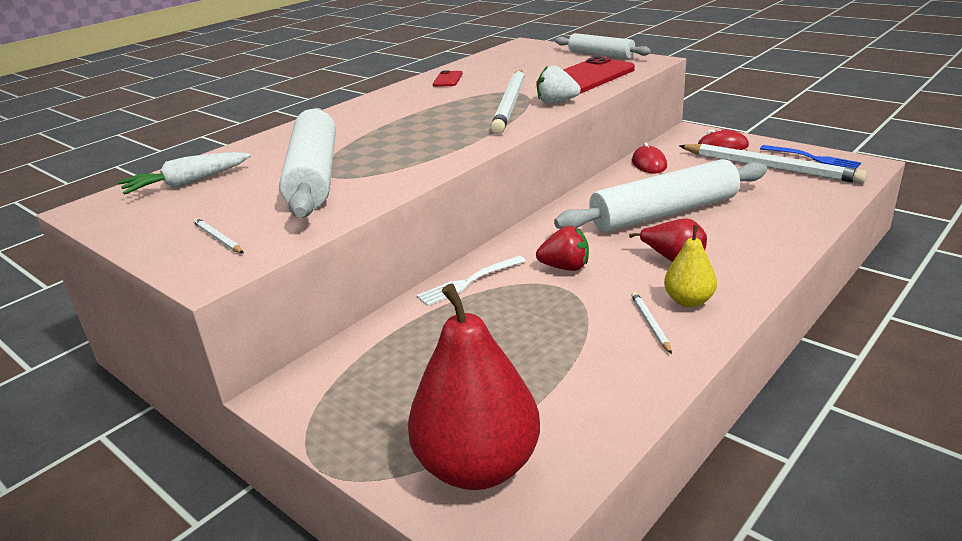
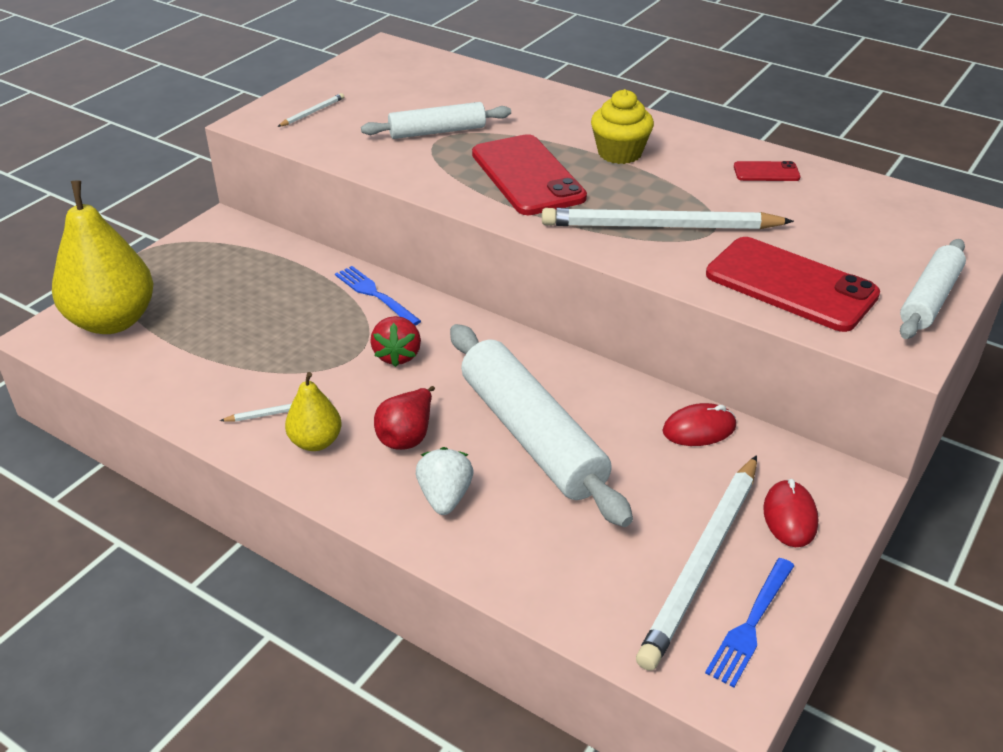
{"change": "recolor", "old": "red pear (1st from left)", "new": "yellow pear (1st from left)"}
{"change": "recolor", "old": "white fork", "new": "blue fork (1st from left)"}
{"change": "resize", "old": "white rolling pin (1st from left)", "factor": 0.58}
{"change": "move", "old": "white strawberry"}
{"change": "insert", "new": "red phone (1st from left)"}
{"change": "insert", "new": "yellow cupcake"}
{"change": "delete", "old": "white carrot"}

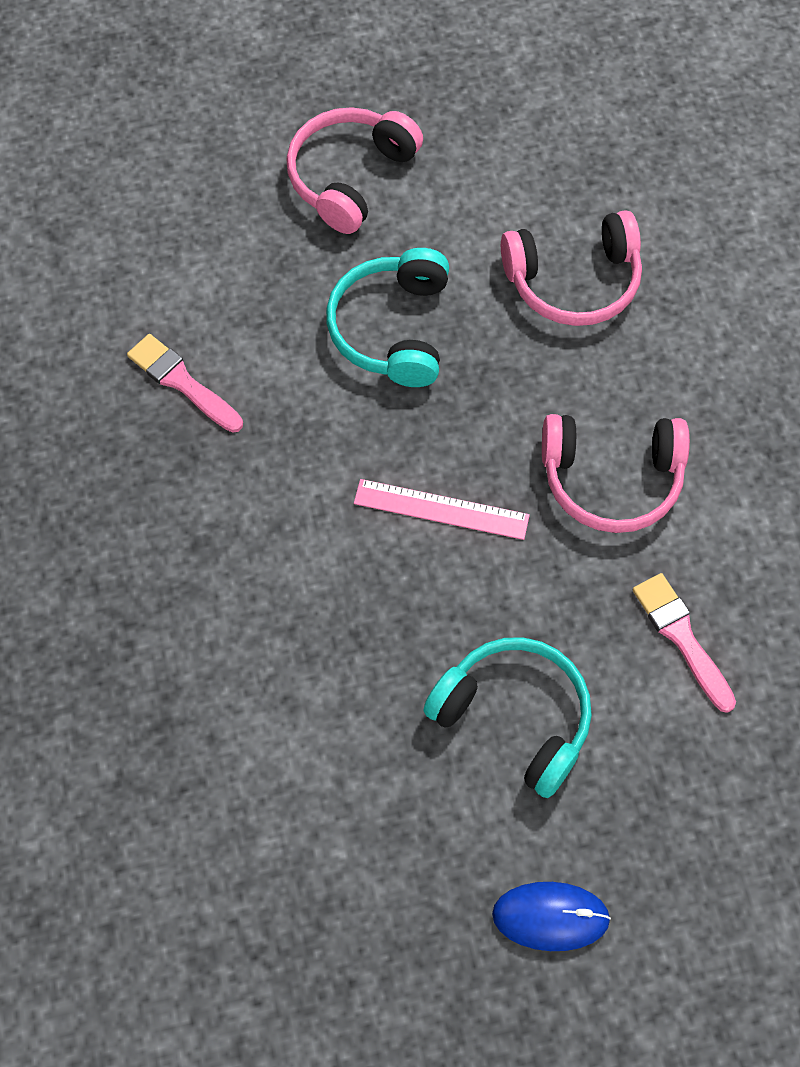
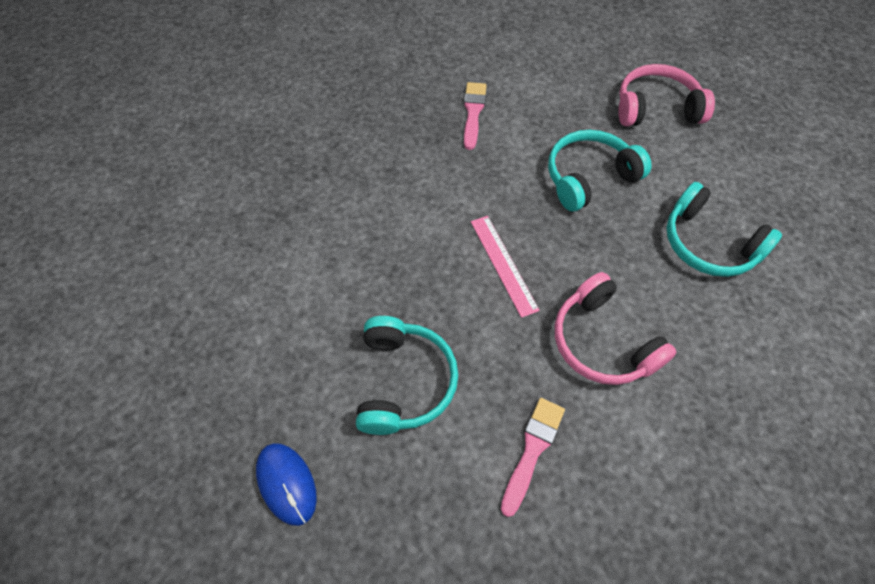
{"change": "recolor", "old": "pink headphones (2nd from left)", "new": "turquoise headphones (3rd from left)"}

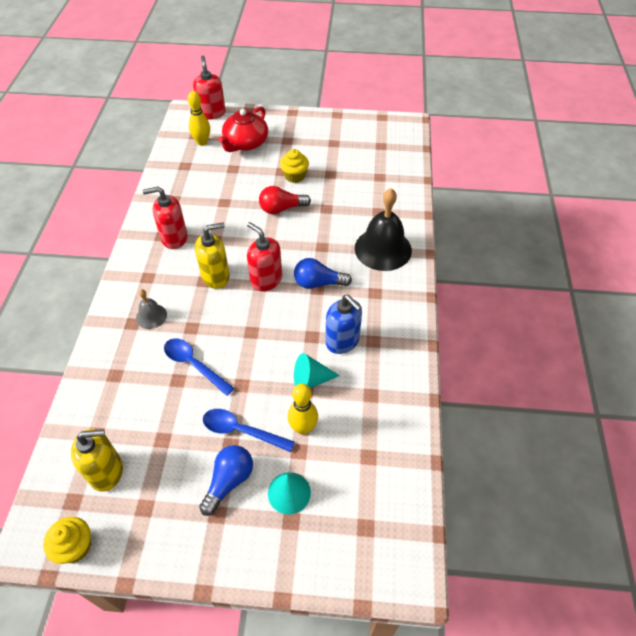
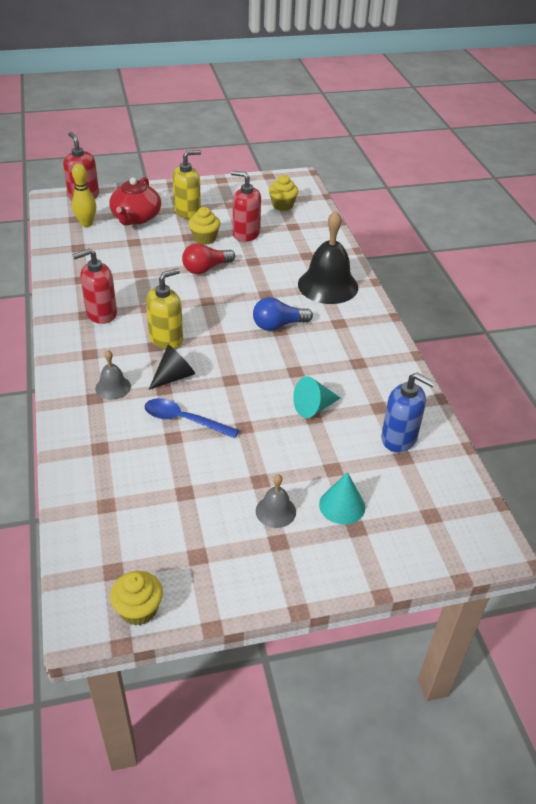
{"change": "insert", "new": "black cone"}
{"change": "move", "old": "yellow soap dispenser (1st from left in the first image)", "new": "yellow soap dispenser (2nd from left)"}
{"change": "move", "old": "red soap dispenser (3rd from left)"}
{"change": "replace", "old": "blue light bulb (1st from left)", "new": "grey bell (2nd from left)"}
{"change": "insert", "new": "yellow cupcake (3rd from left)"}
{"change": "move", "old": "blue soap dispenser"}
{"change": "delete", "old": "blue spoon (2nd from left)"}
{"change": "delete", "old": "yellow bowling pin (2nd from left)"}

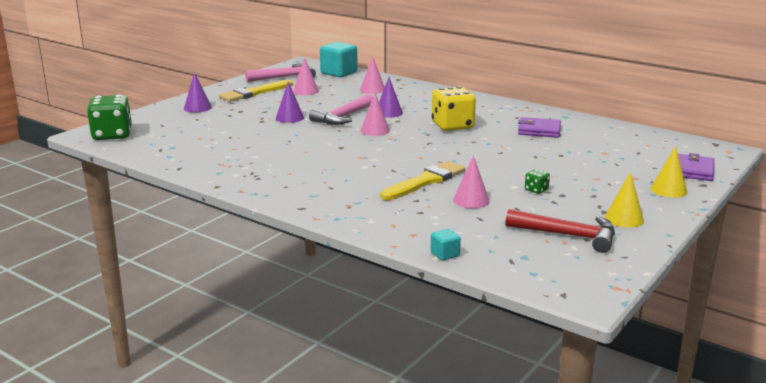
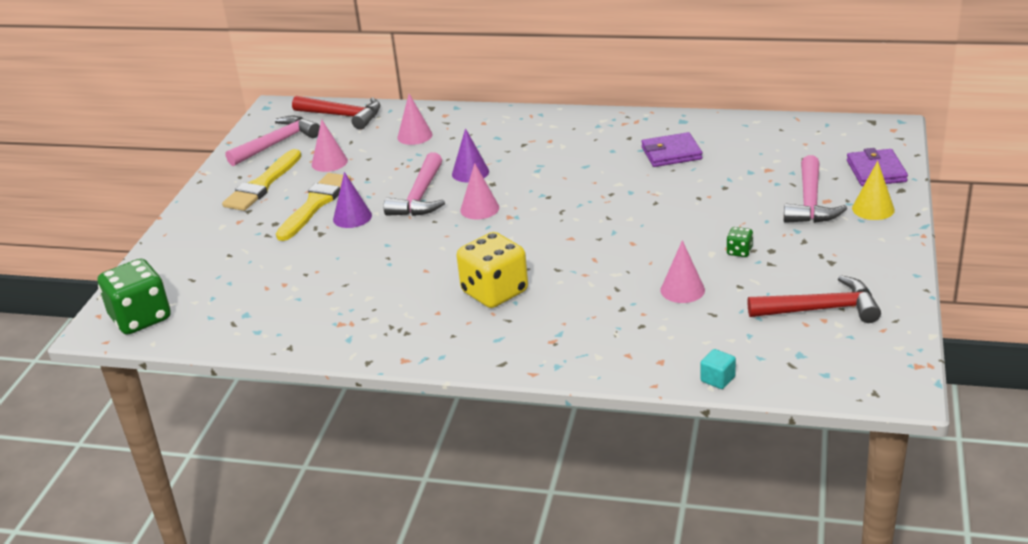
{"change": "move", "old": "yellow brush (2nd from left)"}
{"change": "replace", "old": "turquoise cube (1st from left)", "new": "red hammer (1st from left)"}
{"change": "move", "old": "yellow dice"}
{"change": "insert", "new": "pink hammer (3rd from left)"}
{"change": "delete", "old": "purple cone (1st from left)"}
{"change": "delete", "old": "yellow cone (1st from left)"}

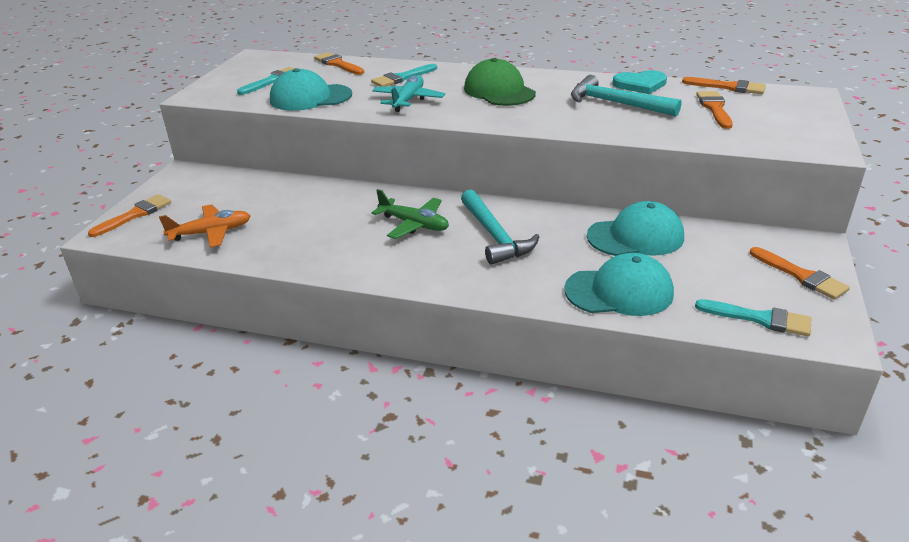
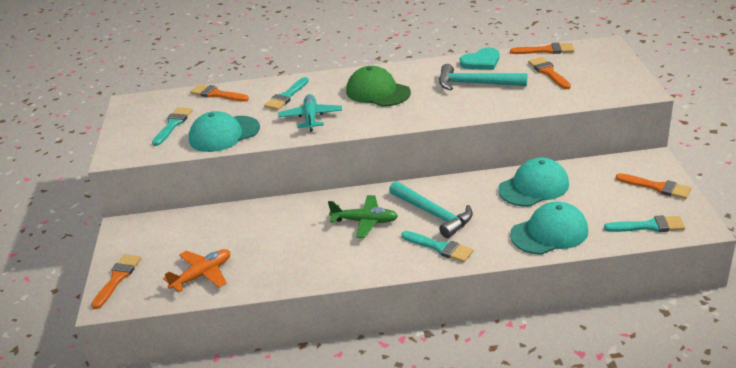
{"change": "insert", "new": "turquoise brush (3rd from left)"}

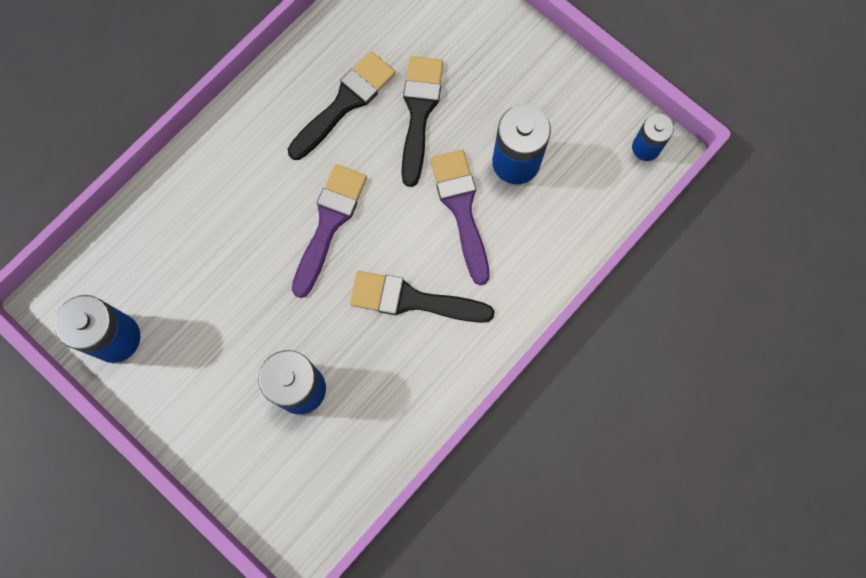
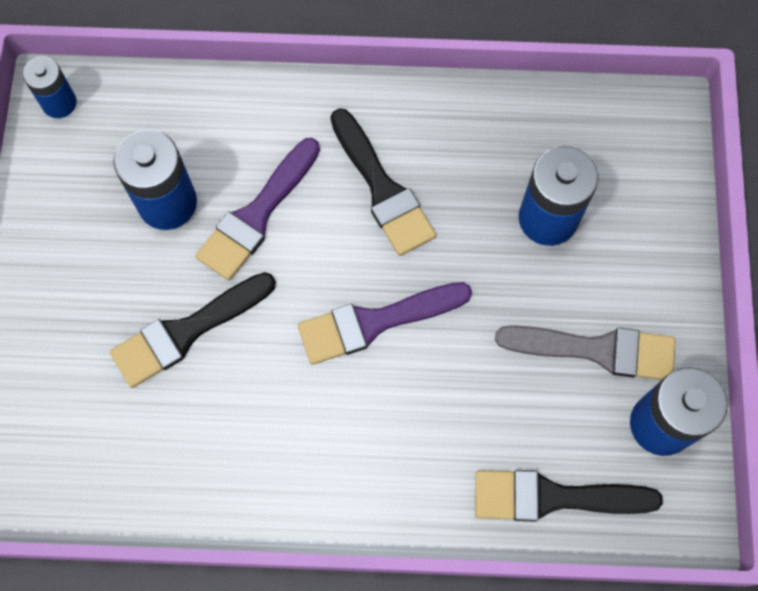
{"change": "move", "old": "black brush (1st from left in the first image)", "new": "black brush (3rd from left)"}
{"change": "insert", "new": "grey brush"}

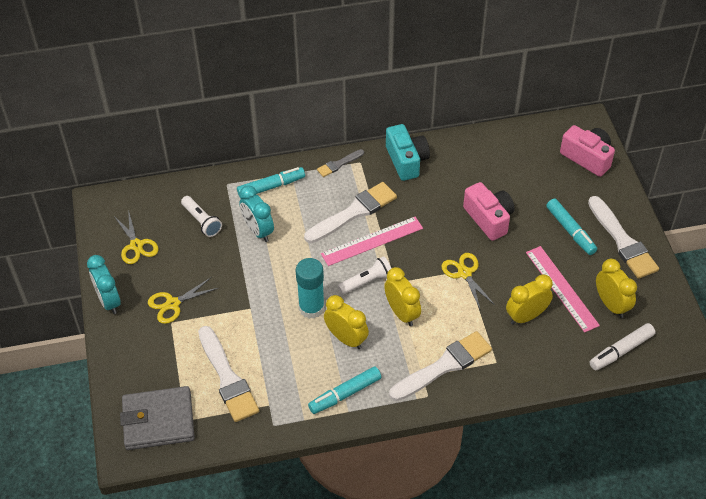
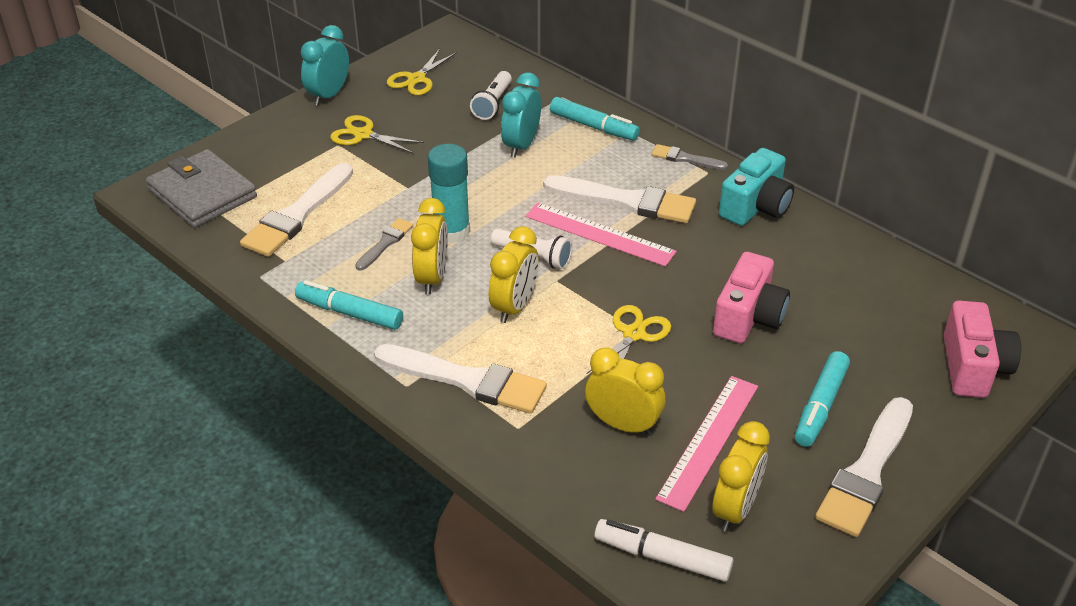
{"change": "insert", "new": "grey brush (1st from left)"}

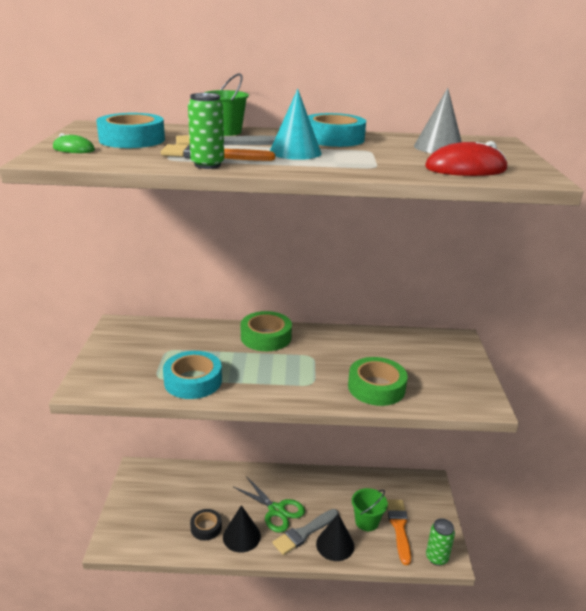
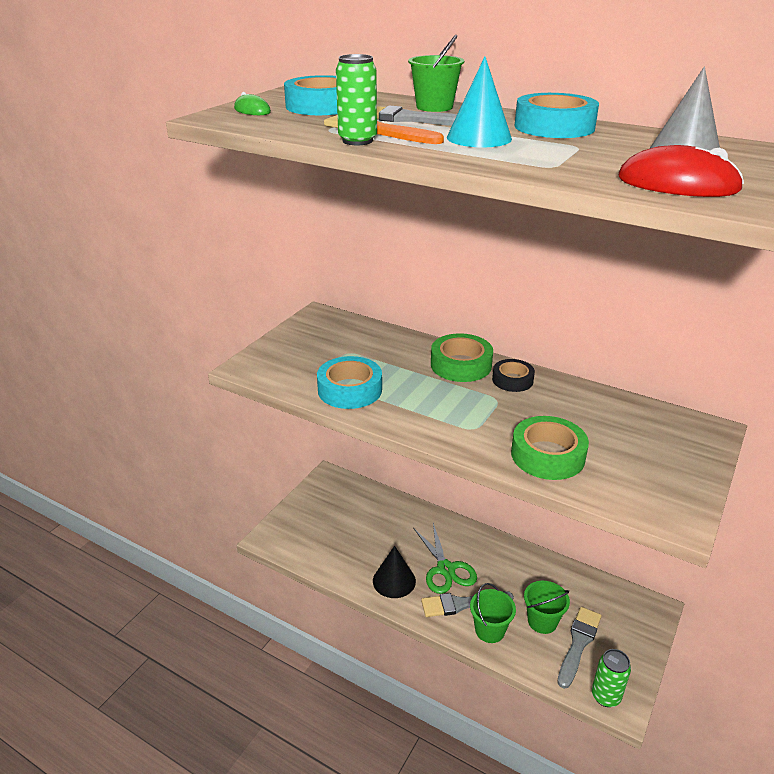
{"change": "replace", "old": "black cone (2nd from left)", "new": "green bucket (2nd from left)"}
{"change": "move", "old": "black tape"}
{"change": "recolor", "old": "orange brush (2nd from left)", "new": "grey brush (3rd from left)"}

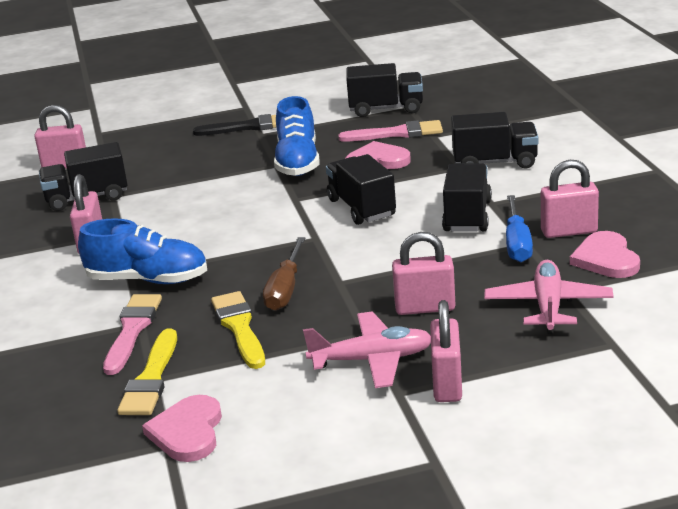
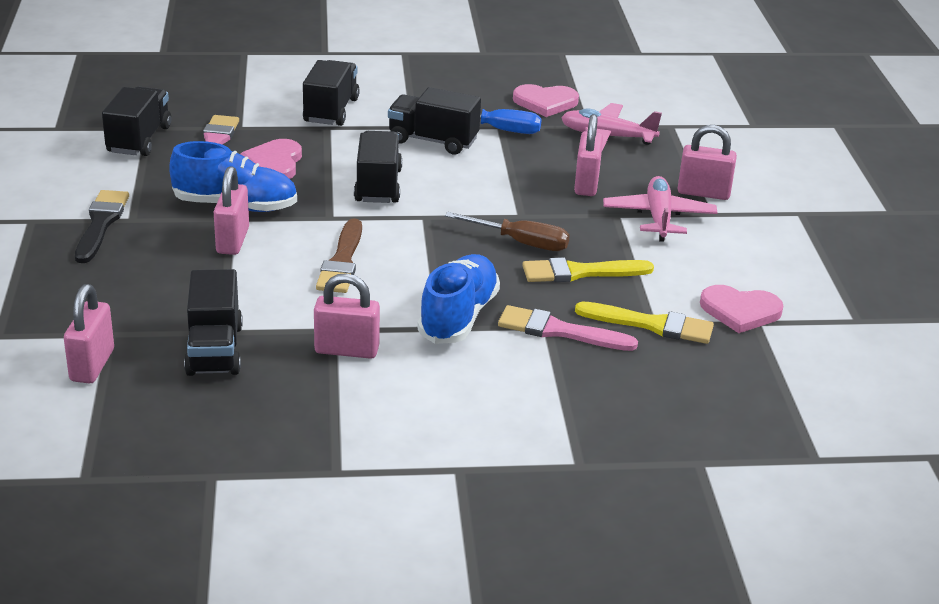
{"change": "move", "old": "pink padlock (5th from left in the first image)", "new": "pink padlock (2nd from left)"}
{"change": "insert", "new": "brown brush"}
{"change": "rotate", "old": "black truck (2nd from left in the first image)", "degrees": 105}

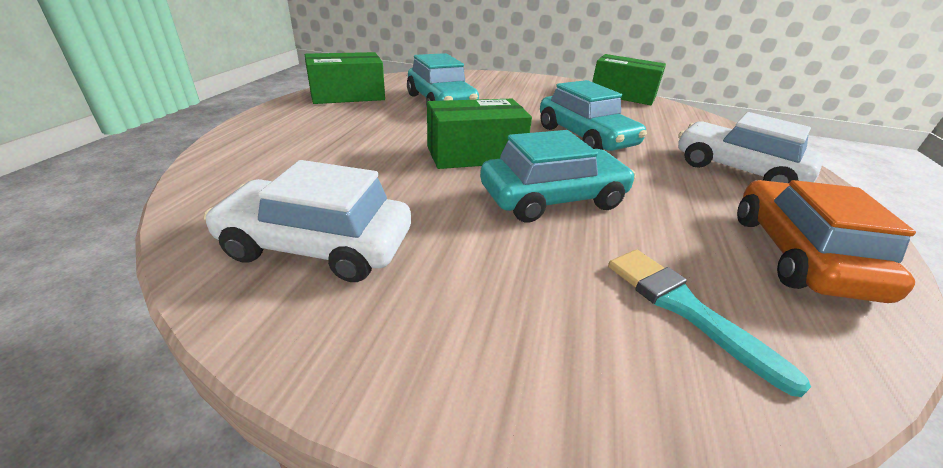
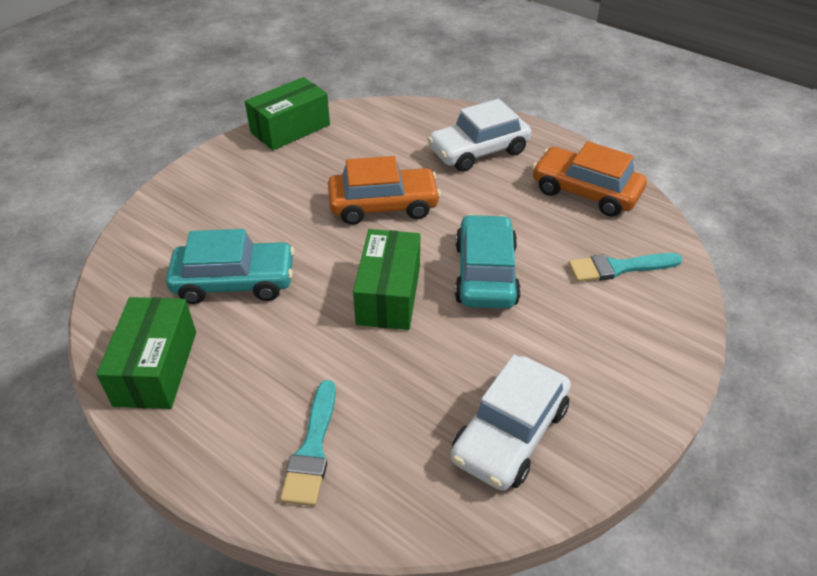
{"change": "insert", "new": "turquoise brush (1st from left)"}
{"change": "recolor", "old": "turquoise car (3rd from left)", "new": "orange car (1st from left)"}

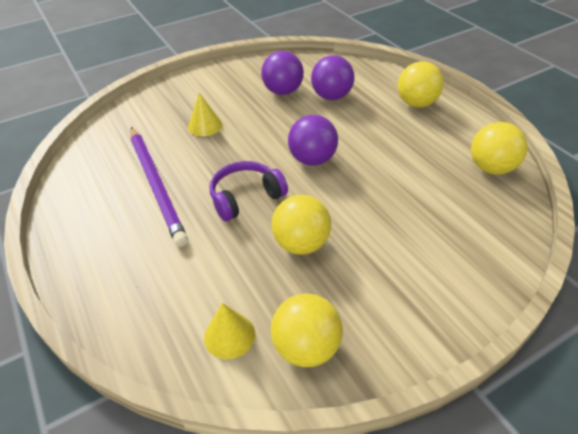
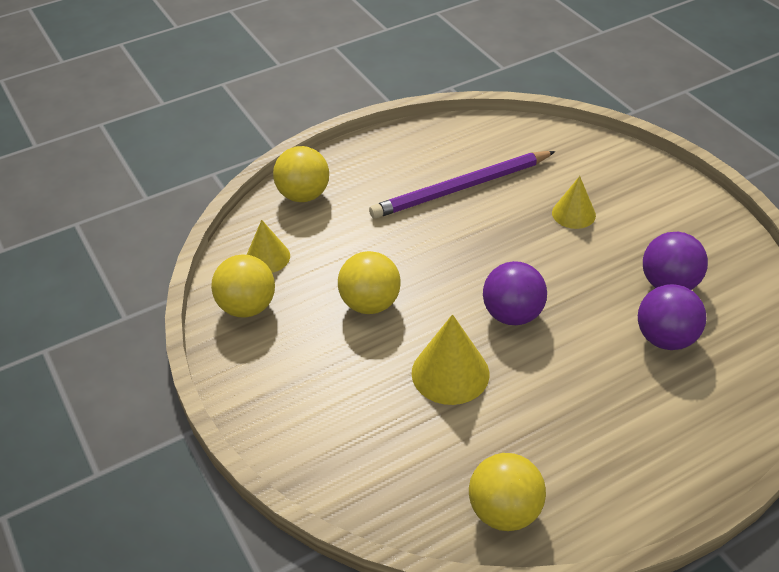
{"change": "move", "old": "yellow ball (3rd from left in the first image)", "new": "yellow ball (2nd from left)"}
{"change": "insert", "new": "yellow cone (2nd from left)"}
{"change": "delete", "old": "purple headphones"}

